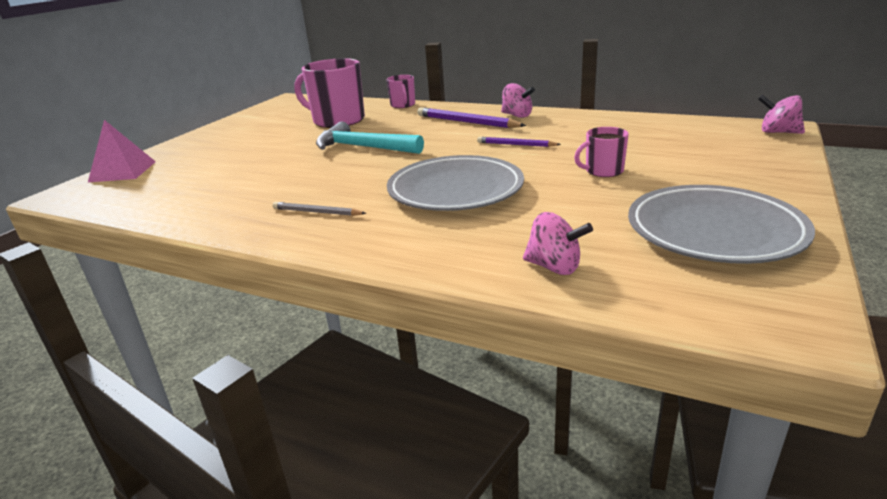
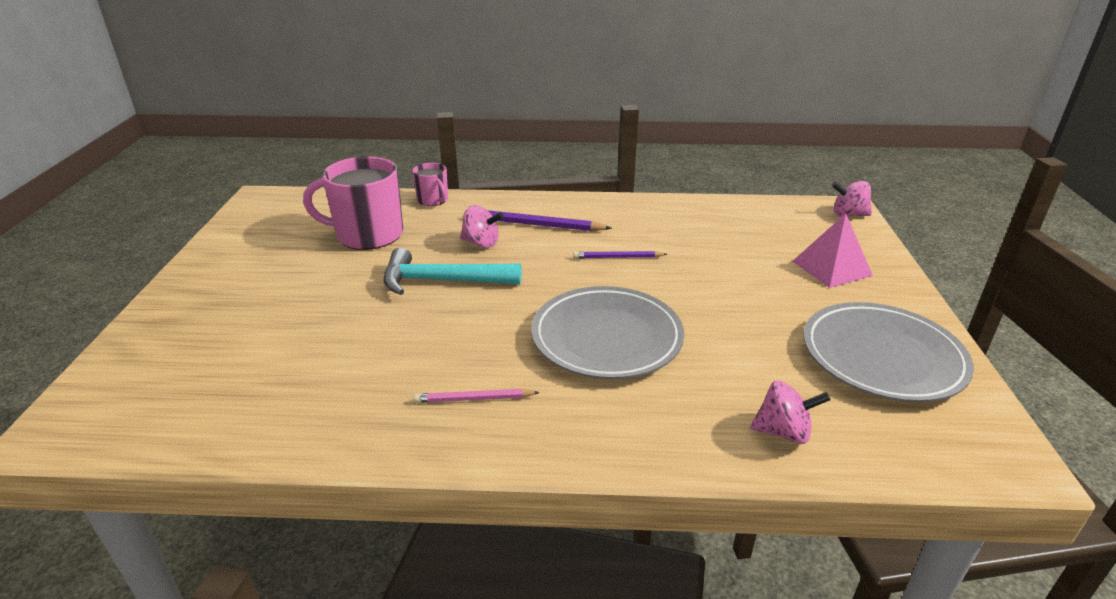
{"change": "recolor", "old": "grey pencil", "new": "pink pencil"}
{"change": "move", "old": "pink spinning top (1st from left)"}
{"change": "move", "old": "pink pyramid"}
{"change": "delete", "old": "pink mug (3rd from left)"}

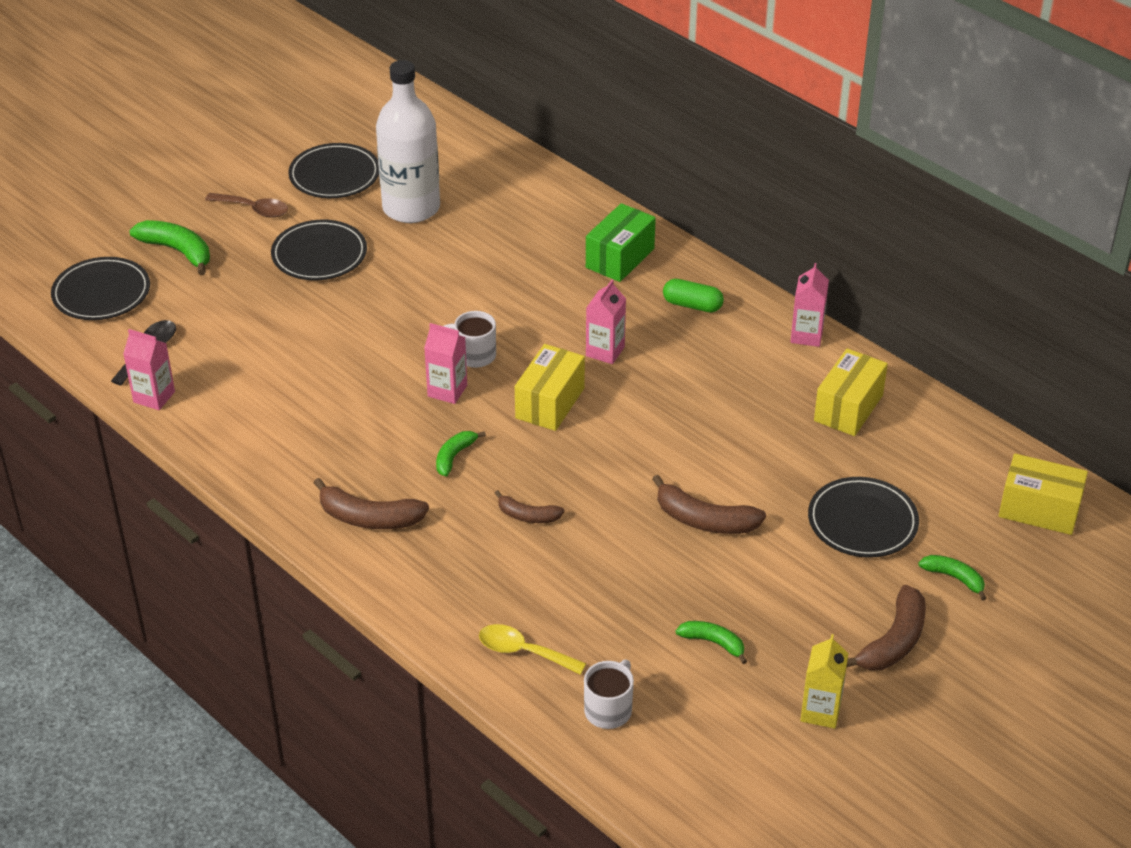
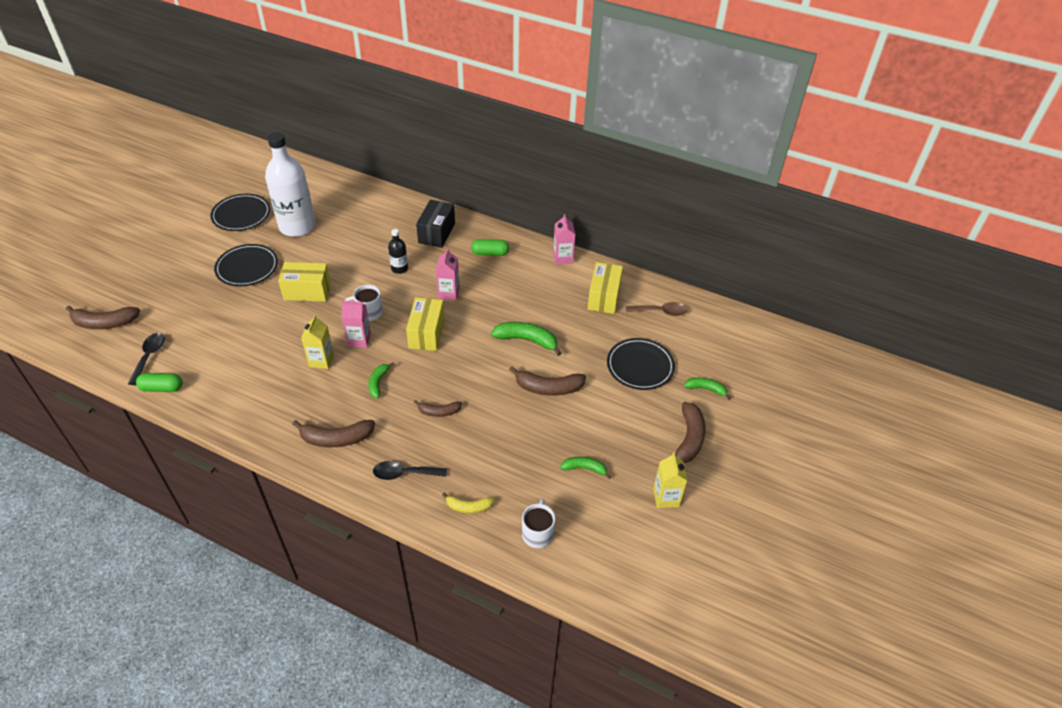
{"change": "replace", "old": "black plate (1st from left)", "new": "brown banana (1st from left)"}
{"change": "replace", "old": "pink carton (1st from left)", "new": "green capsule (1st from left)"}
{"change": "move", "old": "yellow box (3rd from left in the first image)", "new": "yellow box (1st from left)"}
{"change": "insert", "new": "yellow carton (1st from left)"}
{"change": "insert", "new": "black spoon (2nd from left)"}
{"change": "insert", "new": "black bottle"}
{"change": "recolor", "old": "green box", "new": "black box"}
{"change": "replace", "old": "yellow spoon", "new": "yellow banana"}
{"change": "move", "old": "green banana (1st from left in the first image)", "new": "green banana (2nd from left)"}
{"change": "move", "old": "brown spoon"}

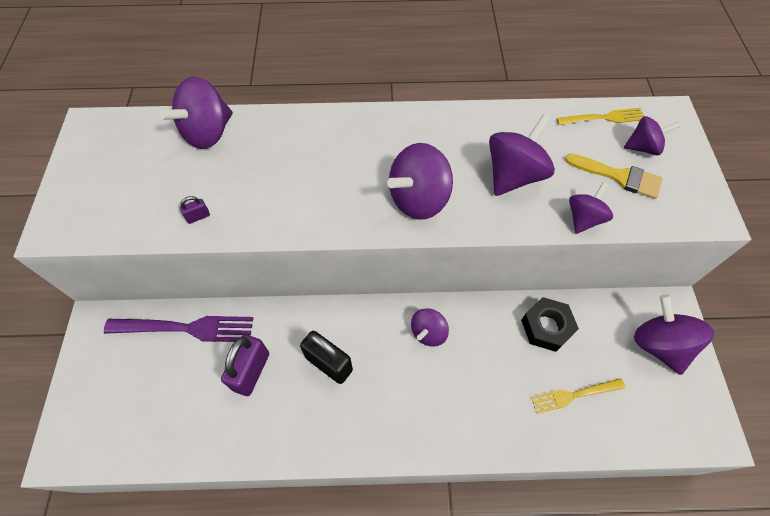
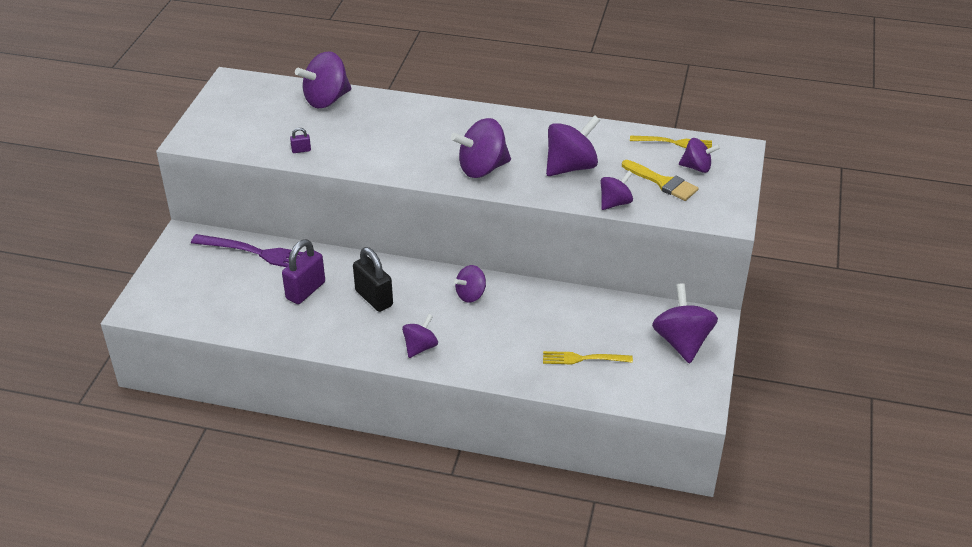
{"change": "insert", "new": "purple spinning top (2nd from left)"}
{"change": "delete", "old": "black nut"}

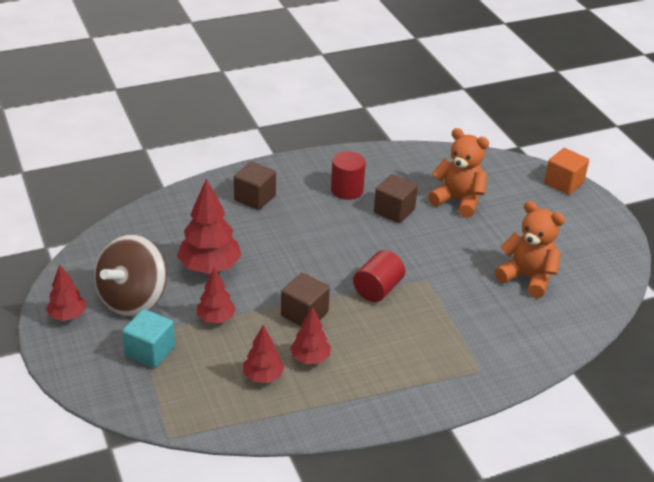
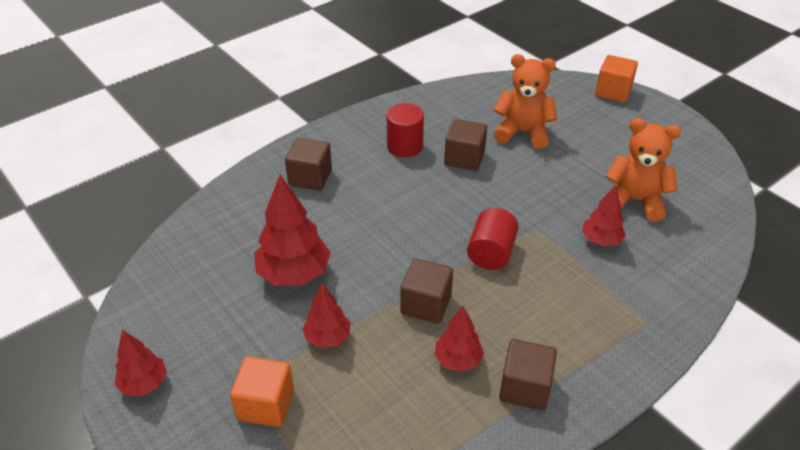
{"change": "recolor", "old": "turquoise cube", "new": "orange cube (1st from left)"}
{"change": "insert", "new": "brown cube (4th from left)"}
{"change": "move", "old": "red tree (4th from left in the first image)", "new": "red tree (5th from left)"}
{"change": "delete", "old": "brown spinning top"}

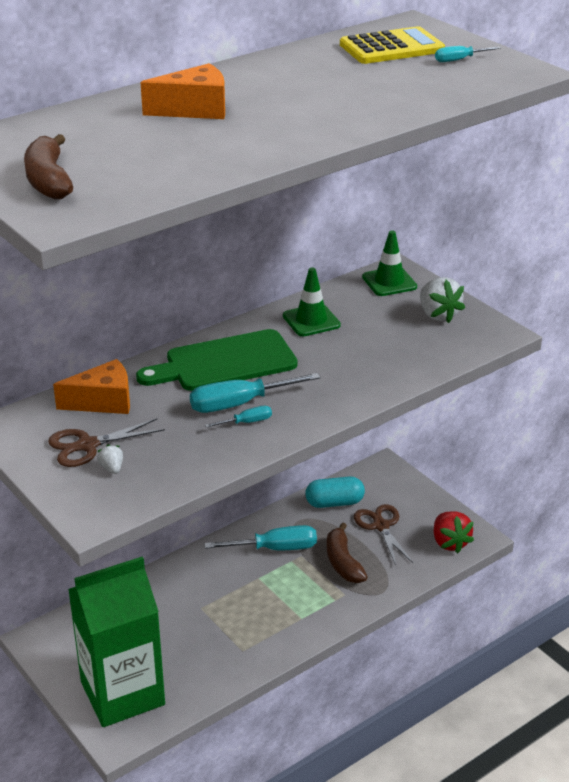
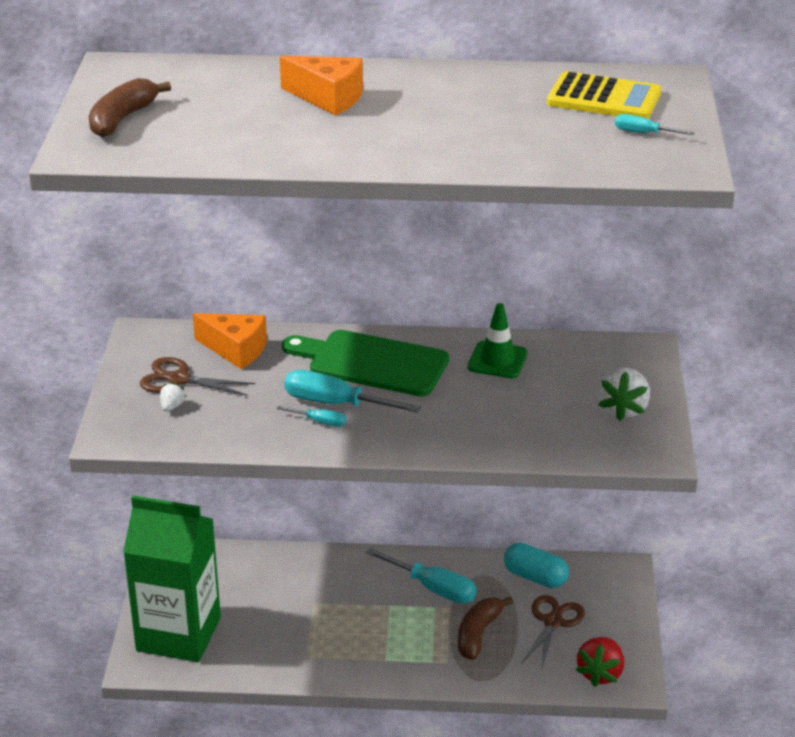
{"change": "delete", "old": "green traffic cone (2nd from left)"}

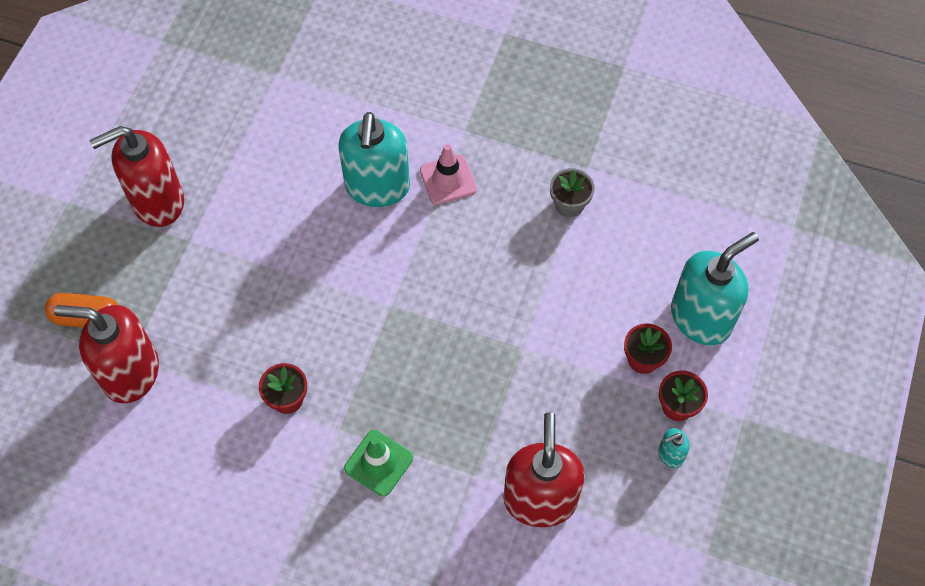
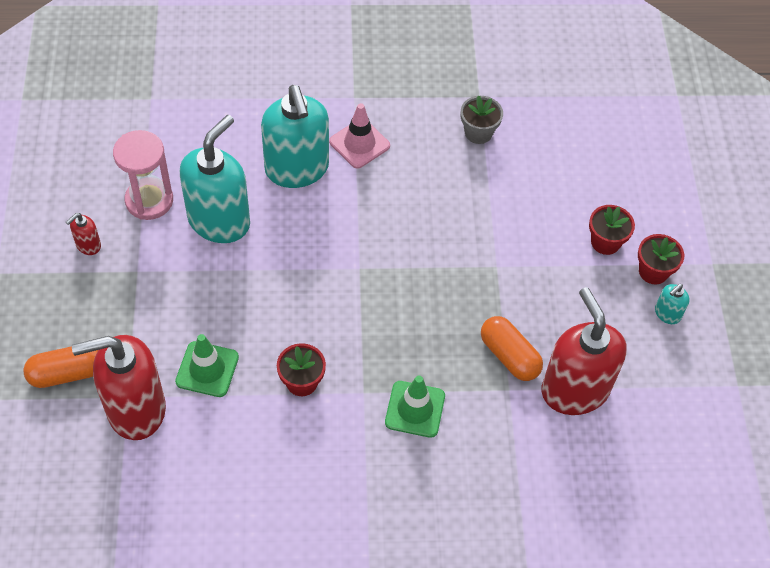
{"change": "resize", "old": "red soap dispenser (2nd from left in the first image)", "factor": 0.42}
{"change": "insert", "new": "pink hourglass"}
{"change": "insert", "new": "green traffic cone (1st from left)"}
{"change": "move", "old": "turquoise soap dispenser (3rd from left in the first image)", "new": "turquoise soap dispenser (1st from left)"}
{"change": "insert", "new": "orange capsule (2nd from left)"}

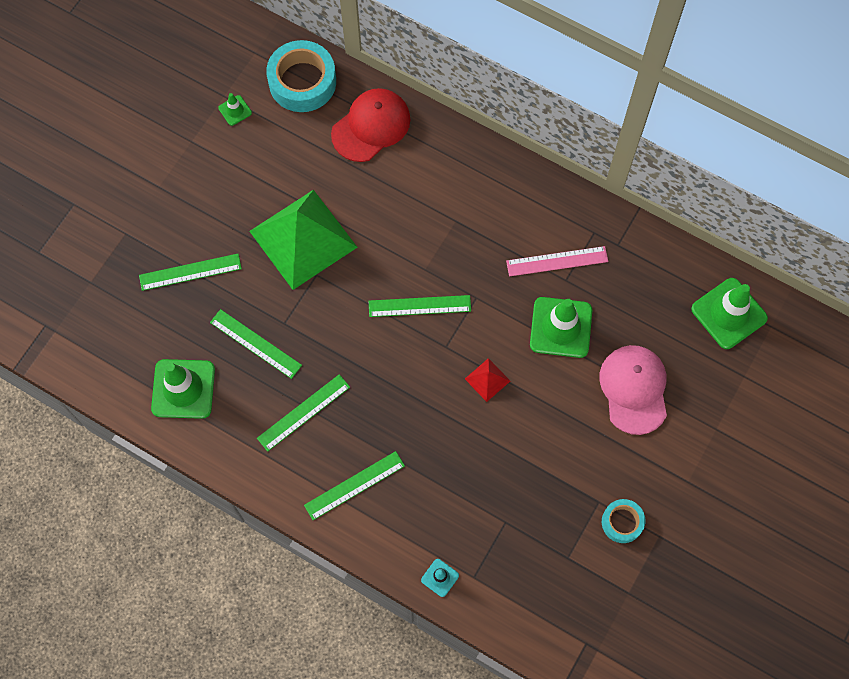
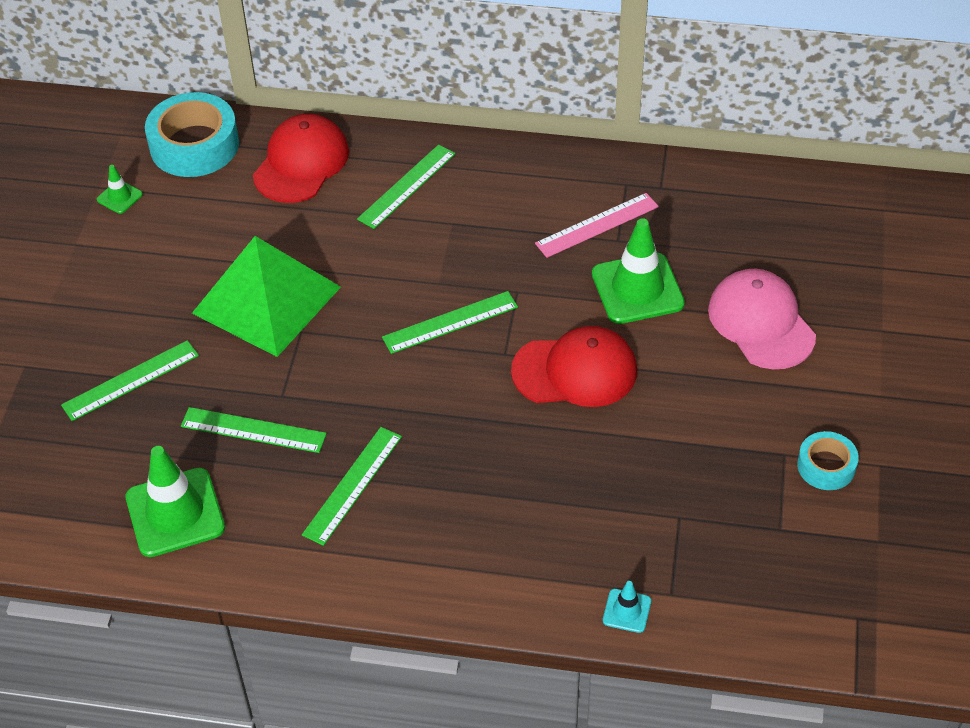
{"change": "move", "old": "green ruler (4th from left)"}
{"change": "replace", "old": "red pyramid", "new": "red cap (2nd from left)"}
{"change": "delete", "old": "green traffic cone (4th from left)"}

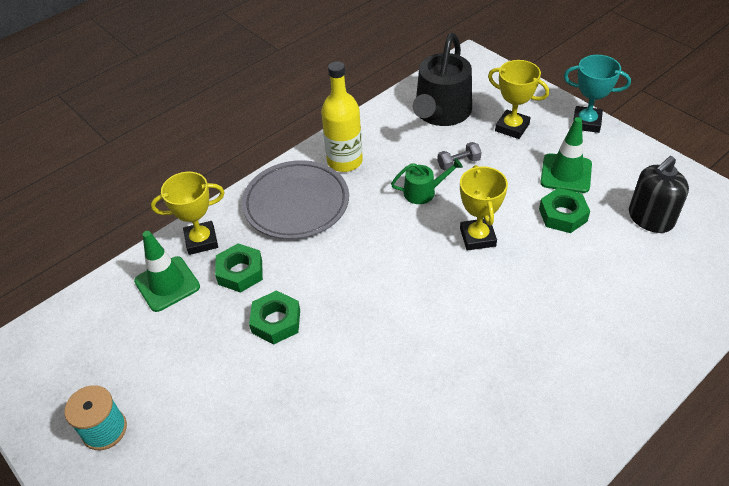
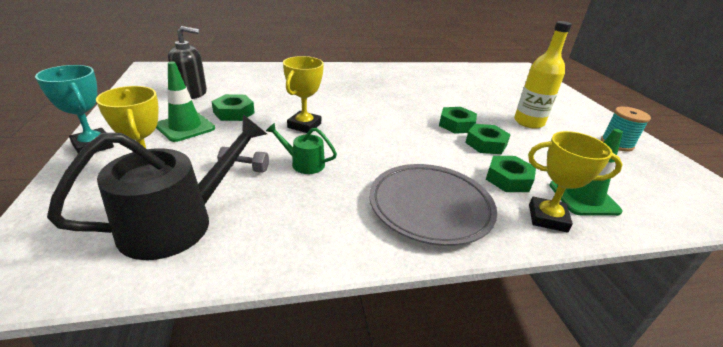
{"change": "insert", "new": "green nut (2nd from left)"}
{"change": "move", "old": "yellow bottle"}

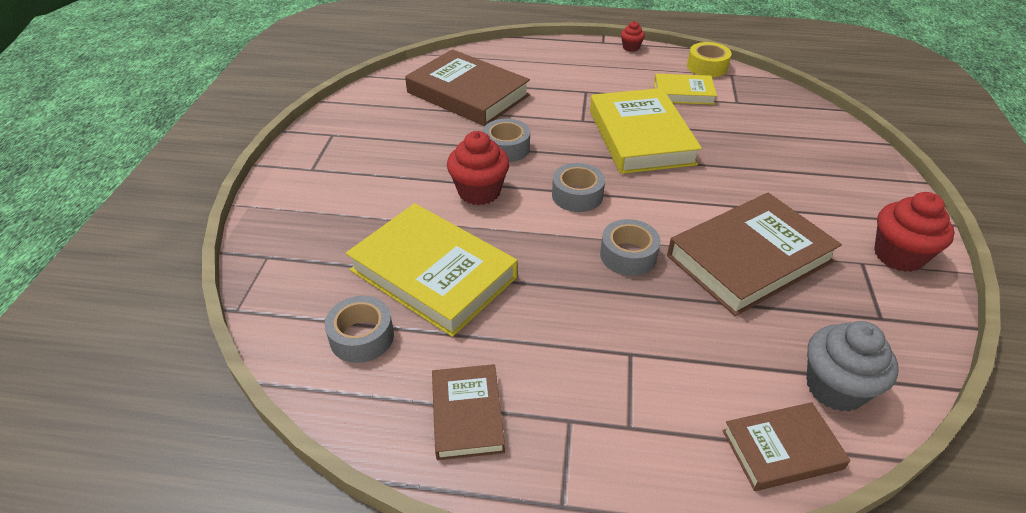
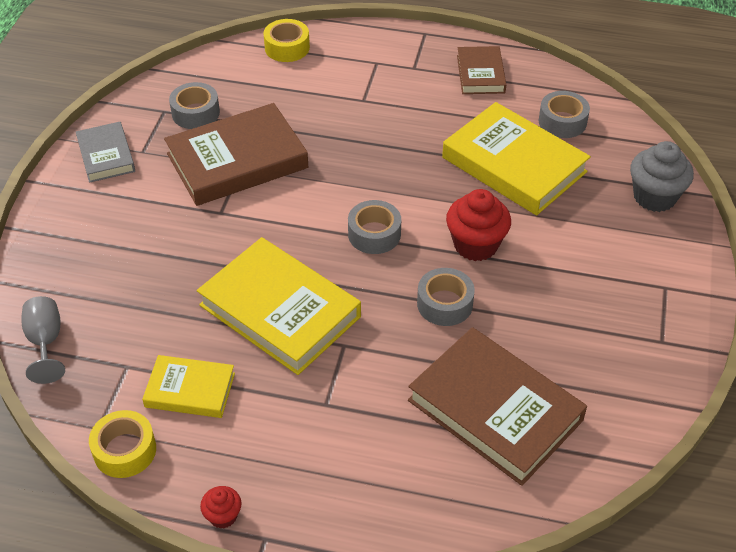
{"change": "insert", "new": "grey goblet"}
{"change": "replace", "old": "red cupcake (3rd from left)", "new": "grey book"}
{"change": "move", "old": "grey tape (4th from left in the first image)", "new": "grey tape (1st from left)"}
{"change": "rotate", "old": "yellow book (2nd from left)", "degrees": -45}
{"change": "replace", "old": "brown book (4th from left)", "new": "yellow tape (2nd from left)"}
{"change": "move", "old": "grey cupcake"}

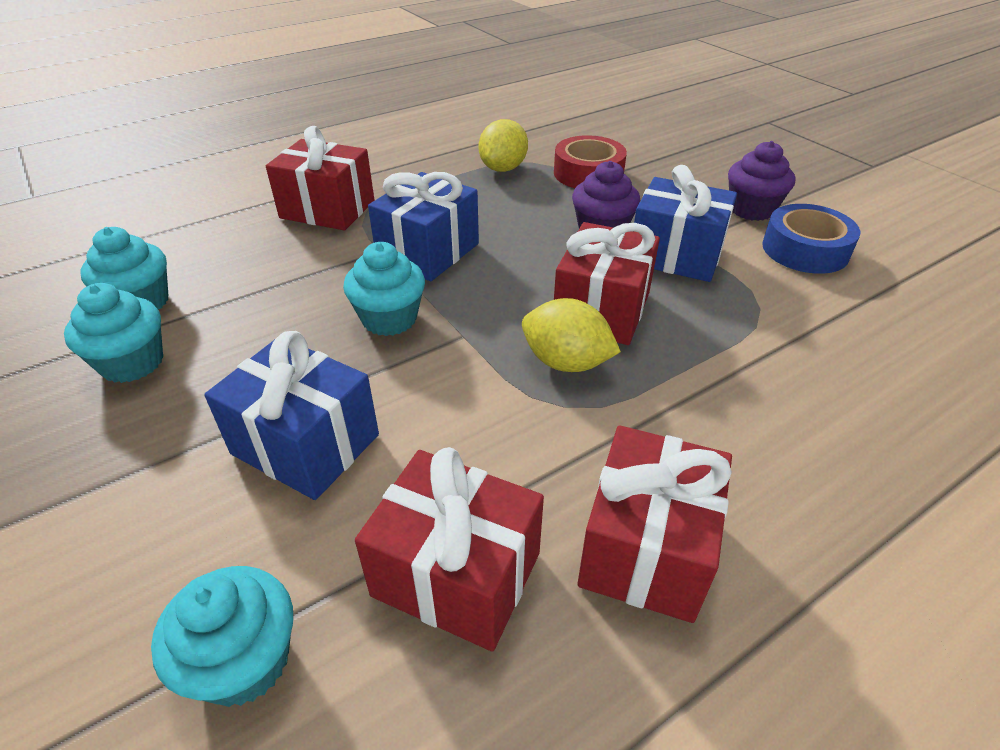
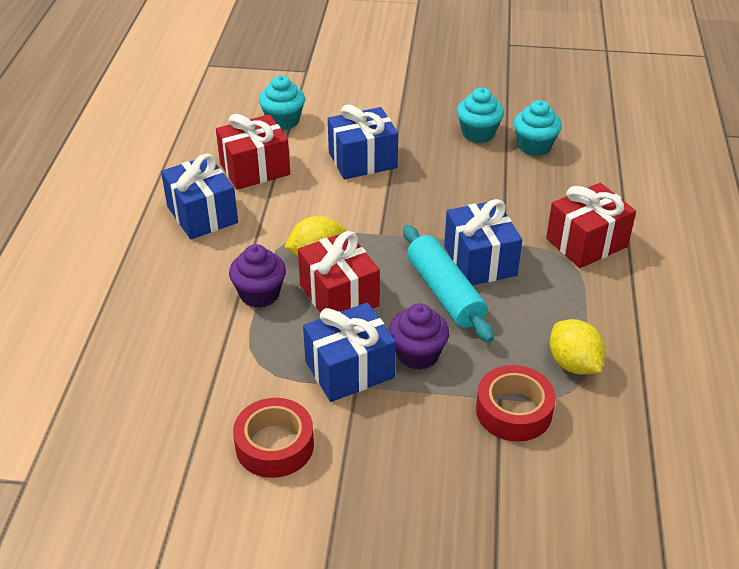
{"change": "recolor", "old": "red gift (4th from left)", "new": "blue gift (1st from left)"}
{"change": "move", "old": "purple cupcake (2nd from left in the first image)", "new": "purple cupcake (1st from left)"}
{"change": "recolor", "old": "blue tape", "new": "red tape (1st from left)"}
{"change": "insert", "new": "turquoise rolling pin"}
{"change": "delete", "old": "turquoise cupcake (4th from left)"}

